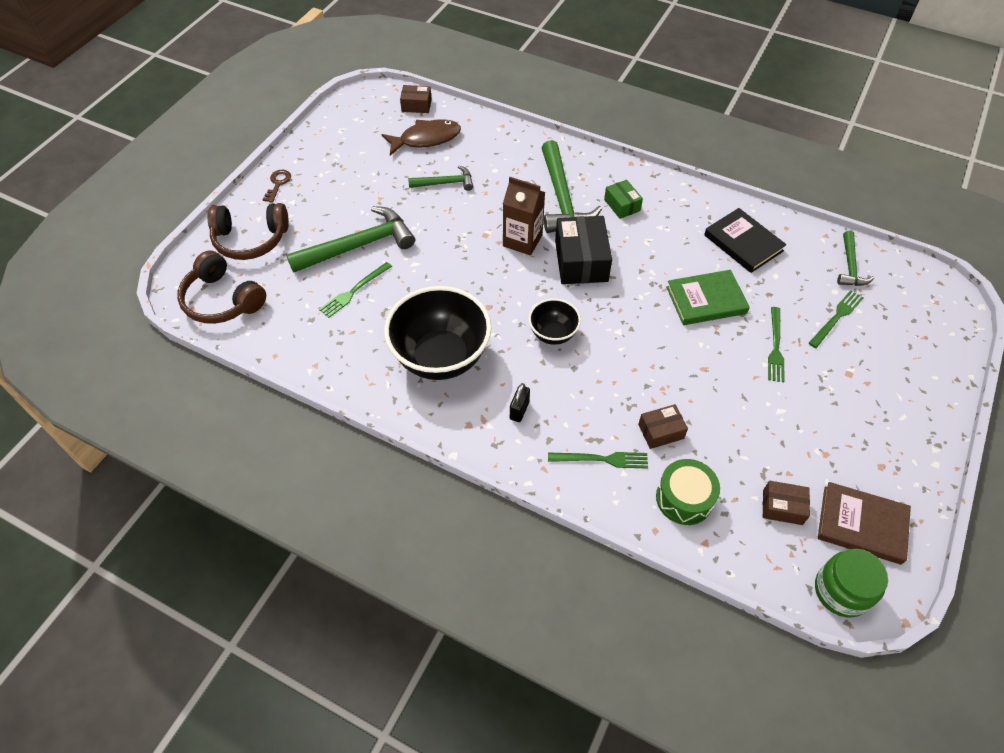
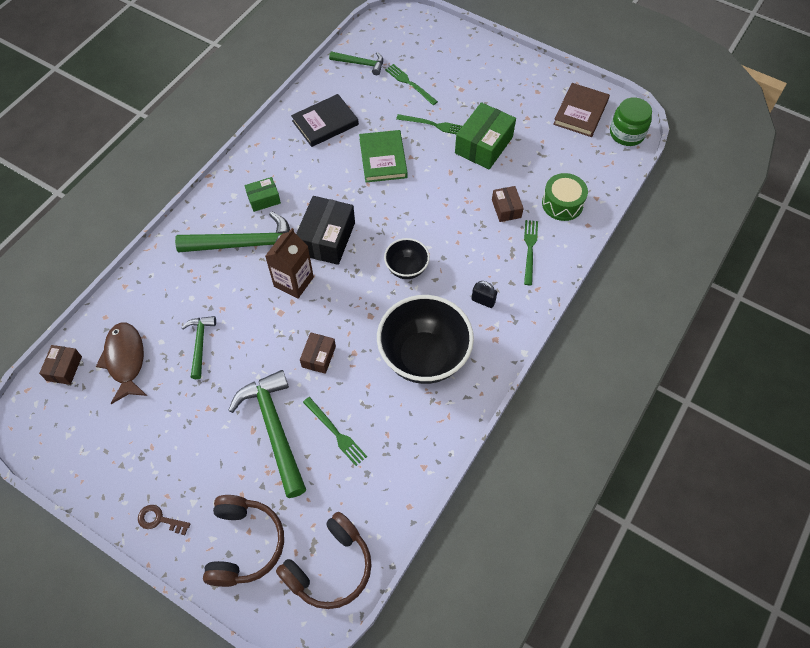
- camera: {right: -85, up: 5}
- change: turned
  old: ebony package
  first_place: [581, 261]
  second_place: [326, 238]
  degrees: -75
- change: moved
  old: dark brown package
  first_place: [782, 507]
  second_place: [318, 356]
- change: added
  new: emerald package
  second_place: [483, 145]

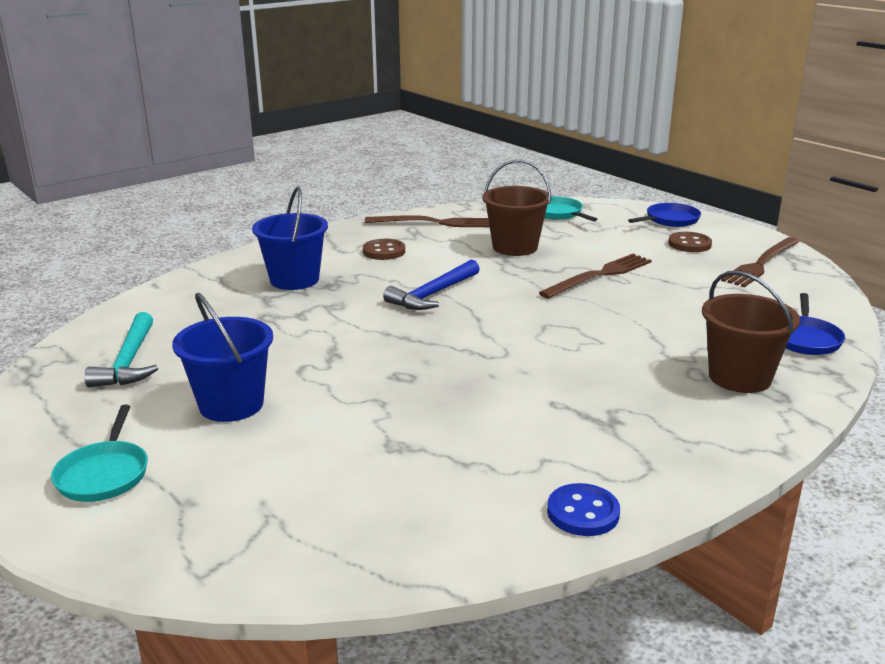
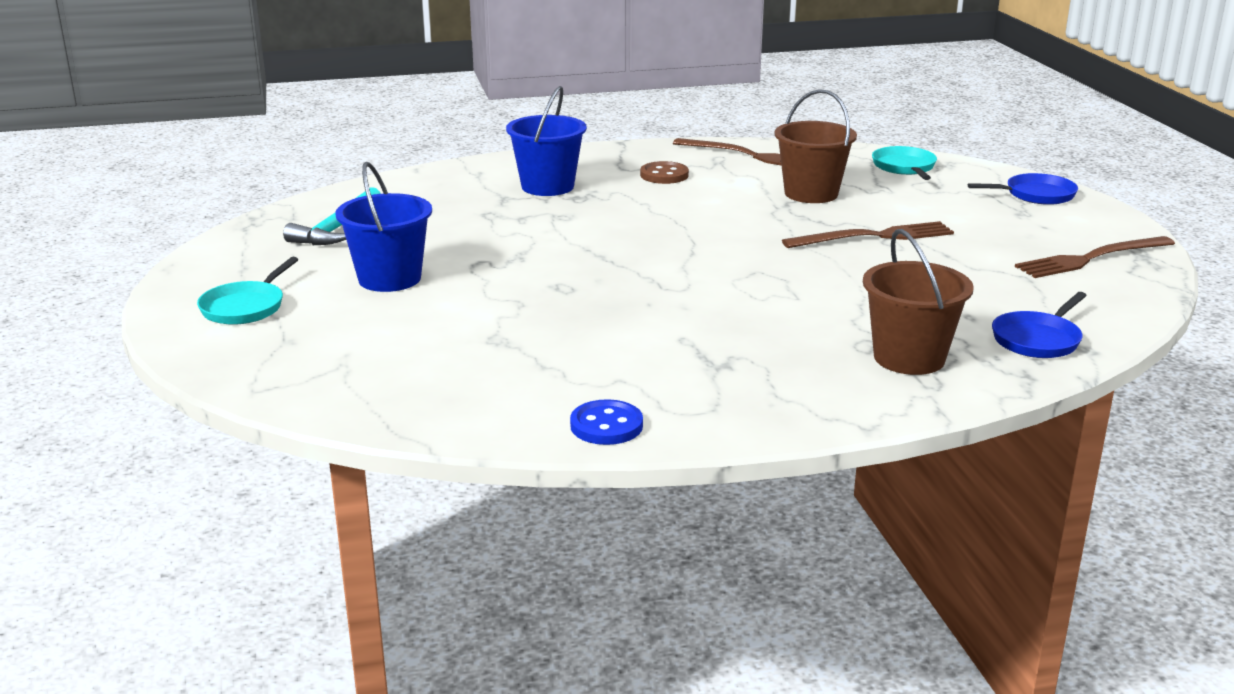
- camera: {right: 25, up: 0}
- change: removed
  old: royal blue carpenter's hammer
  first_place: [433, 294]
- change: removed
  old: dark brown sewing button
  first_place: [689, 244]

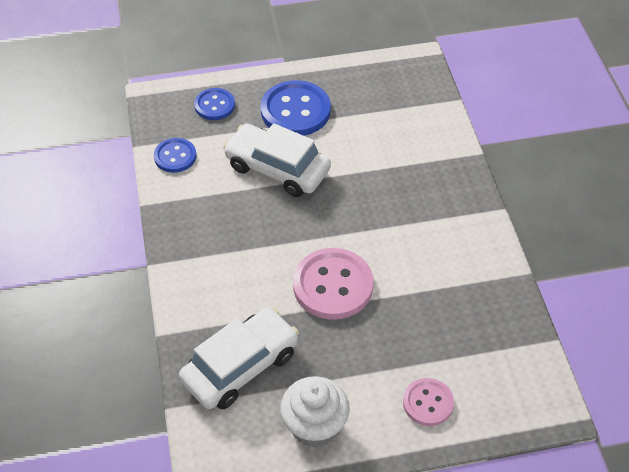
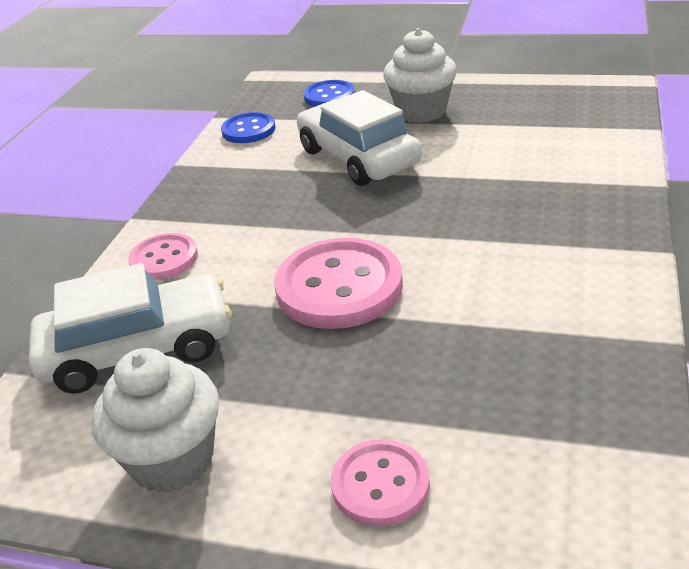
- camera: {right: 30, up: -15}
- change: replaced
  old: royal blue sewing button
  new: white fairy cake
  first_place: [295, 111]
  second_place: [421, 111]
- change: added
  new: pink sewing button
  second_place: [164, 259]

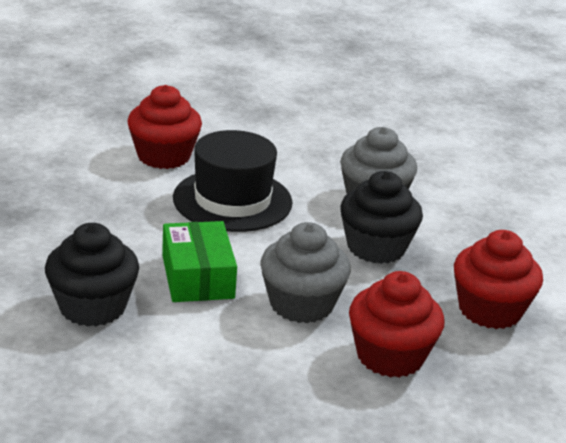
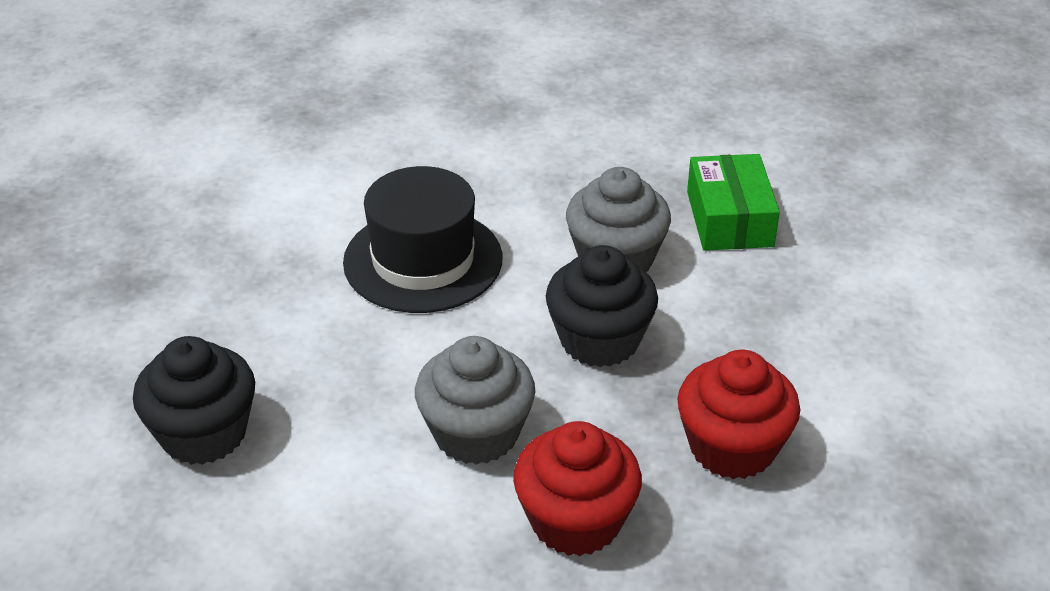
- camera: {right: 10, up: 10}
- change: removed
  old: red fairy cake
  first_place: [164, 156]
- change: moved
  old: emerald package
  first_place: [198, 276]
  second_place: [729, 219]

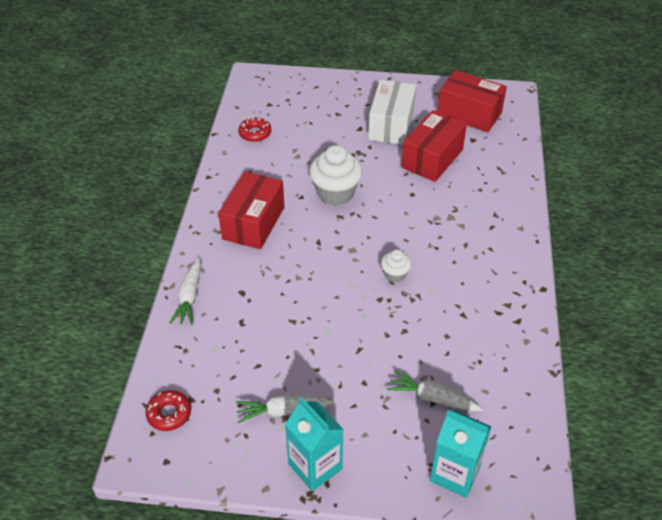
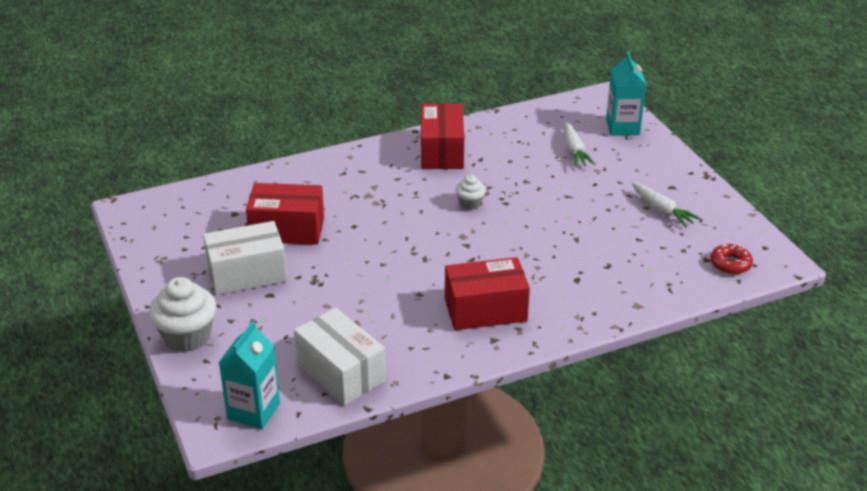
- camera: {right: -120, up: -10}
- change: removed
  old: white toy carrot
  first_place: [189, 297]
- change: replaced
  old: red donut
  new: white package
  first_place: [255, 133]
  second_place: [340, 372]
- change: moved
  old: teal milk carton
  first_place: [315, 466]
  second_place: [253, 411]
- change: moved
  old: white fairy cake
  first_place: [335, 193]
  second_place: [187, 337]
- change: moved
  old: red package
  first_place: [469, 114]
  second_place: [442, 151]

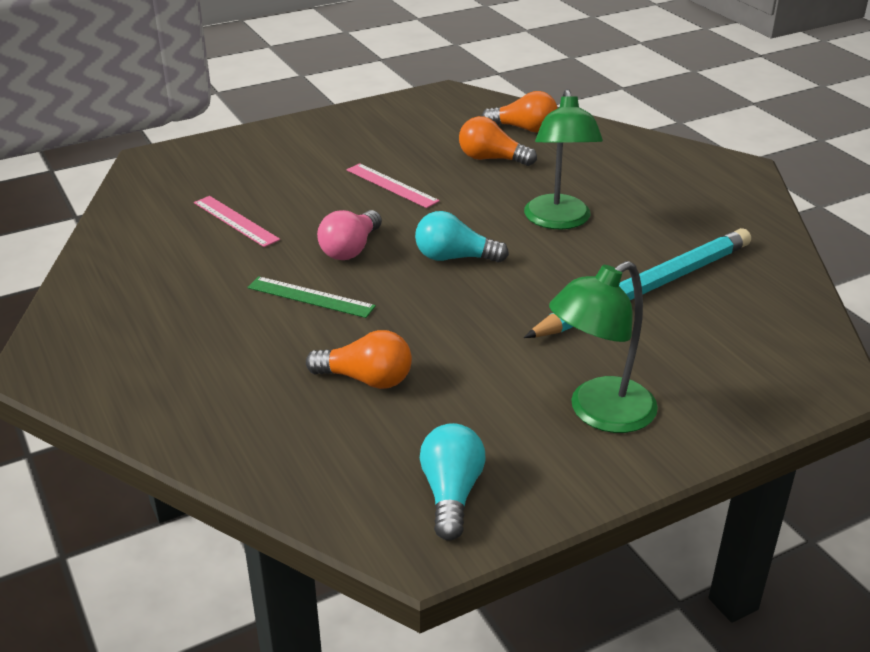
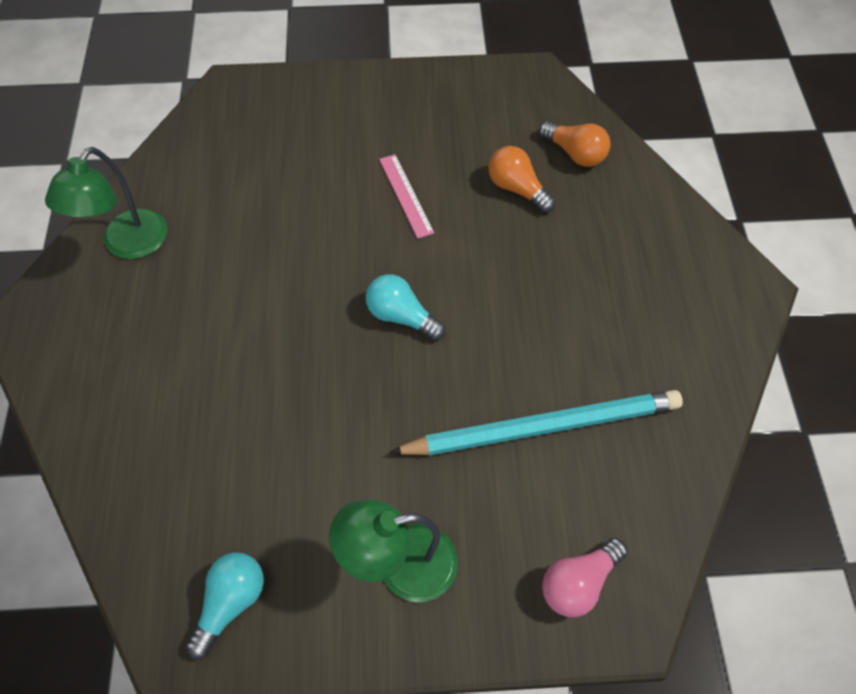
- camera: {right: 25, up: 25}
- change: removed
  old: pink straightedge
  first_place: [235, 221]
- change: removed
  old: emerald straightedge
  first_place: [311, 297]
- change: removed
  old: orange-coloured bulb
  first_place: [366, 379]
- change: moved
  old: pink bulb
  first_place: [351, 249]
  second_place: [578, 582]
- change: moved
  old: emerald lamp
  first_place: [558, 221]
  second_place: [128, 245]

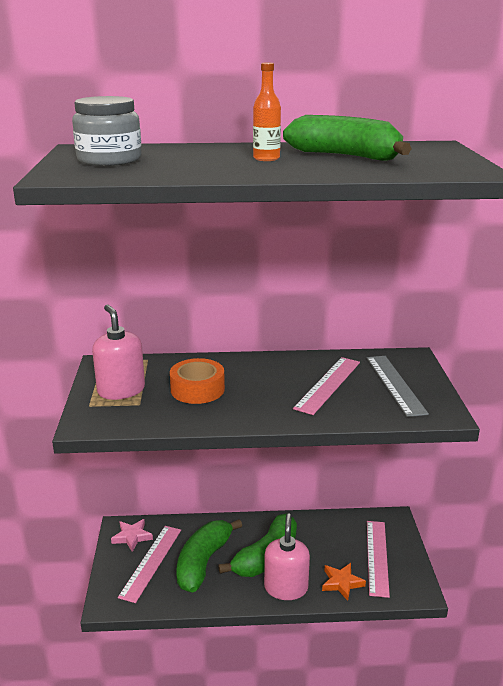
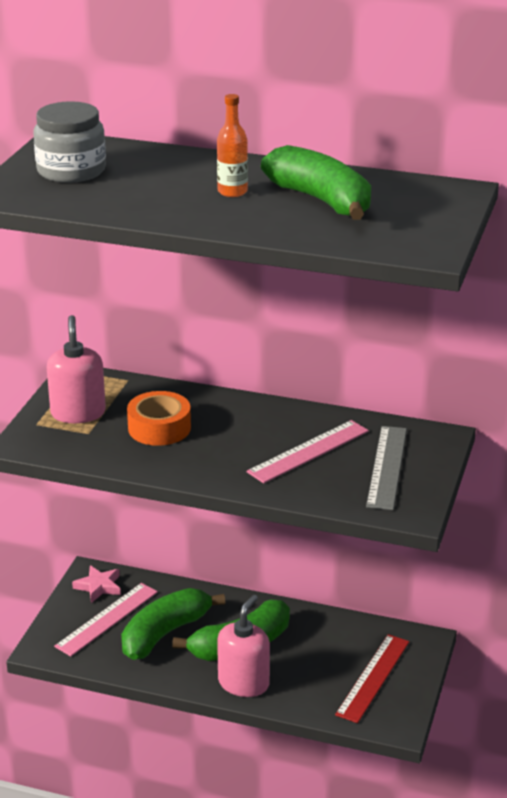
- camera: {right: 20, up: 5}
- change: removed
  old: orange-coloured star
  first_place: [341, 583]
- change: recoloured
  old: pink straightedge
  new: red straightedge
  first_place: [377, 557]
  second_place: [373, 678]

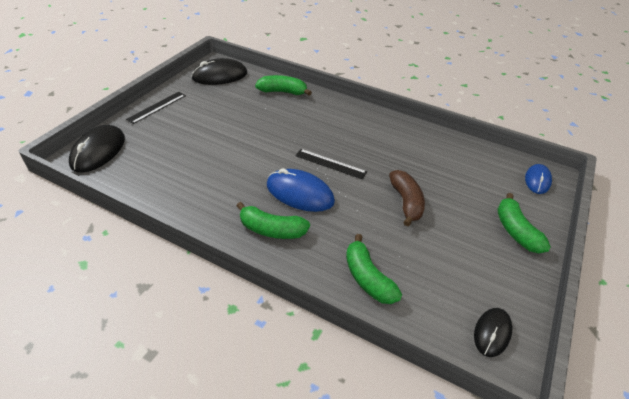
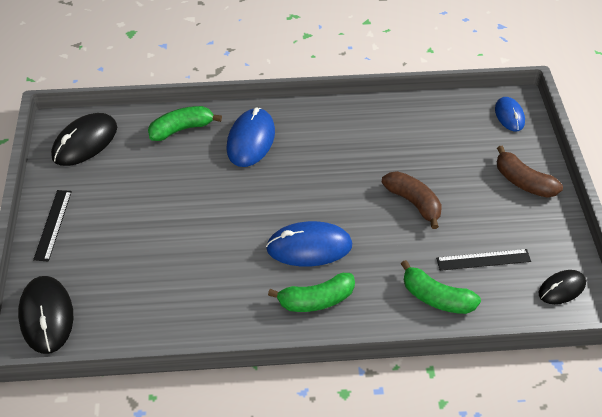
- camera: {right: -30, up: 5}
- change: moved
  old: ebony straightedge
  first_place: [330, 164]
  second_place: [483, 260]
- change: turned
  old: ebony computer mouse
  first_place: [492, 333]
  second_place: [561, 288]
  degrees: 60
- change: recoloured
  old: emerald banana fruit
  new: dark brown banana fruit
  first_place: [515, 231]
  second_place: [523, 182]
- change: added
  new: royal blue computer mouse
  second_place: [251, 140]

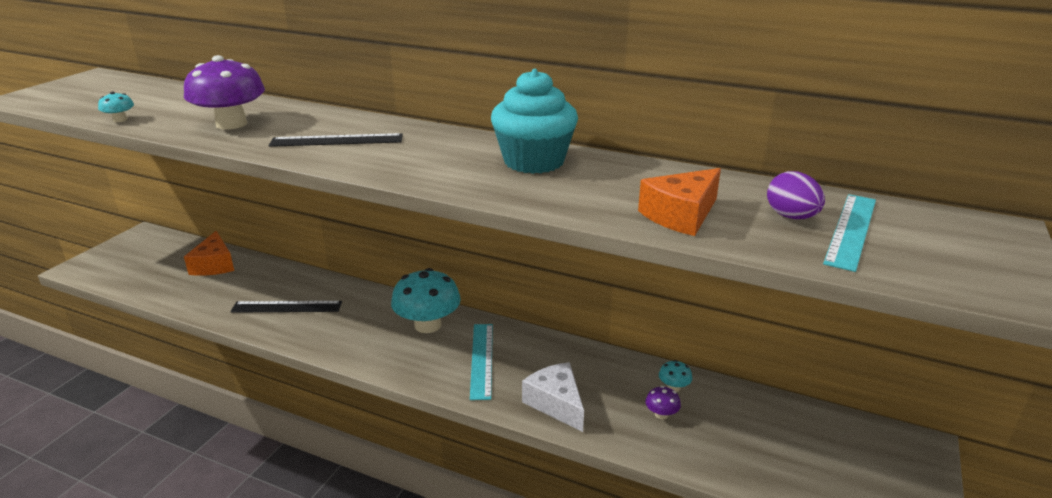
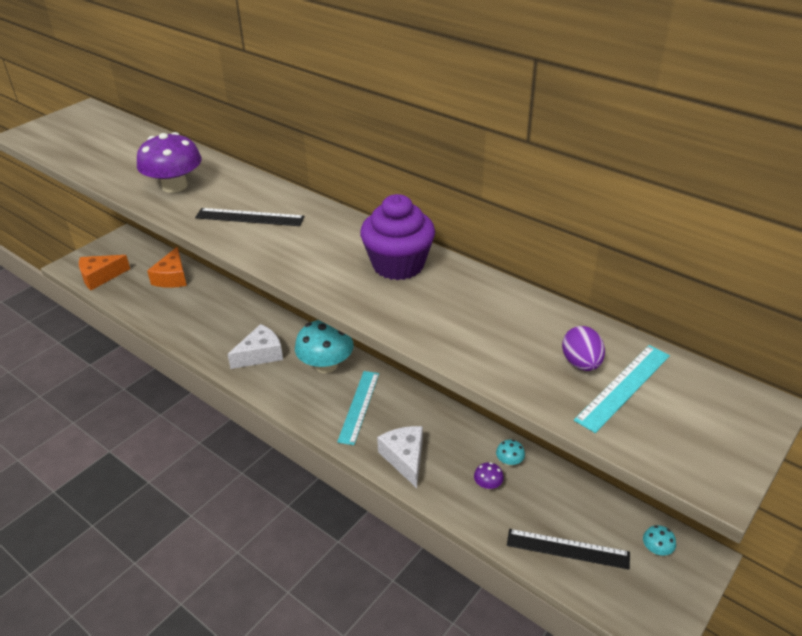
- camera: {right: 15, up: 10}
- change: moved
  old: teal toadstool
  first_place: [120, 120]
  second_place: [656, 549]
- change: moved
  old: ebony straightedge
  first_place: [287, 307]
  second_place: [567, 549]
- change: recoloured
  old: teal fairy cake
  new: purple fairy cake
  first_place: [534, 161]
  second_place: [398, 265]
- change: moved
  old: orange-coloured piece of cheese
  first_place: [681, 215]
  second_place: [100, 277]
- change: added
  new: white piece of cheese
  second_place: [260, 354]

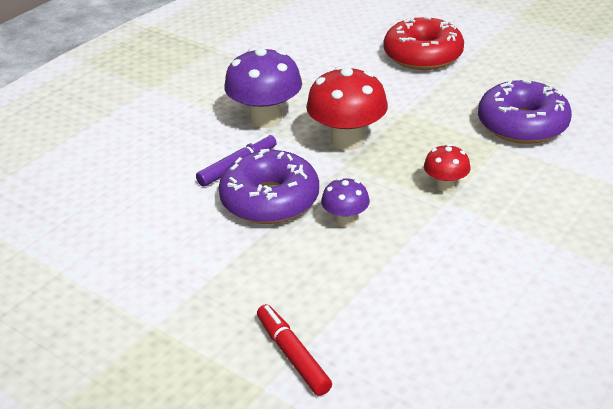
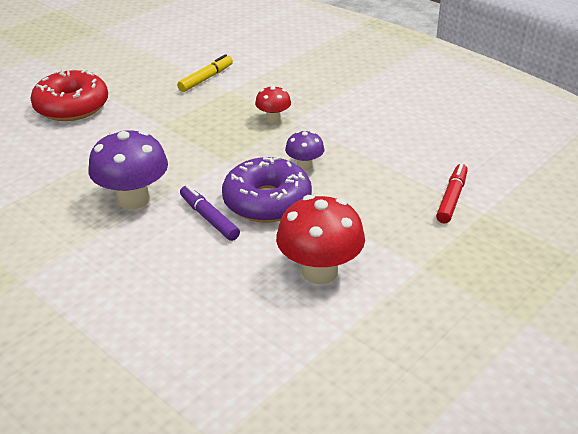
- camera: {right: -85, up: 0}
- change: turned
  old: red marker pen
  first_place: [293, 355]
  second_place: [452, 198]
  degrees: 135
- change: moved
  old: red toadstool
  first_place: [347, 140]
  second_place: [319, 271]
- change: replaced
  old: purple donut
  new: bright yellow marker pen
  first_place: [522, 125]
  second_place: [206, 79]

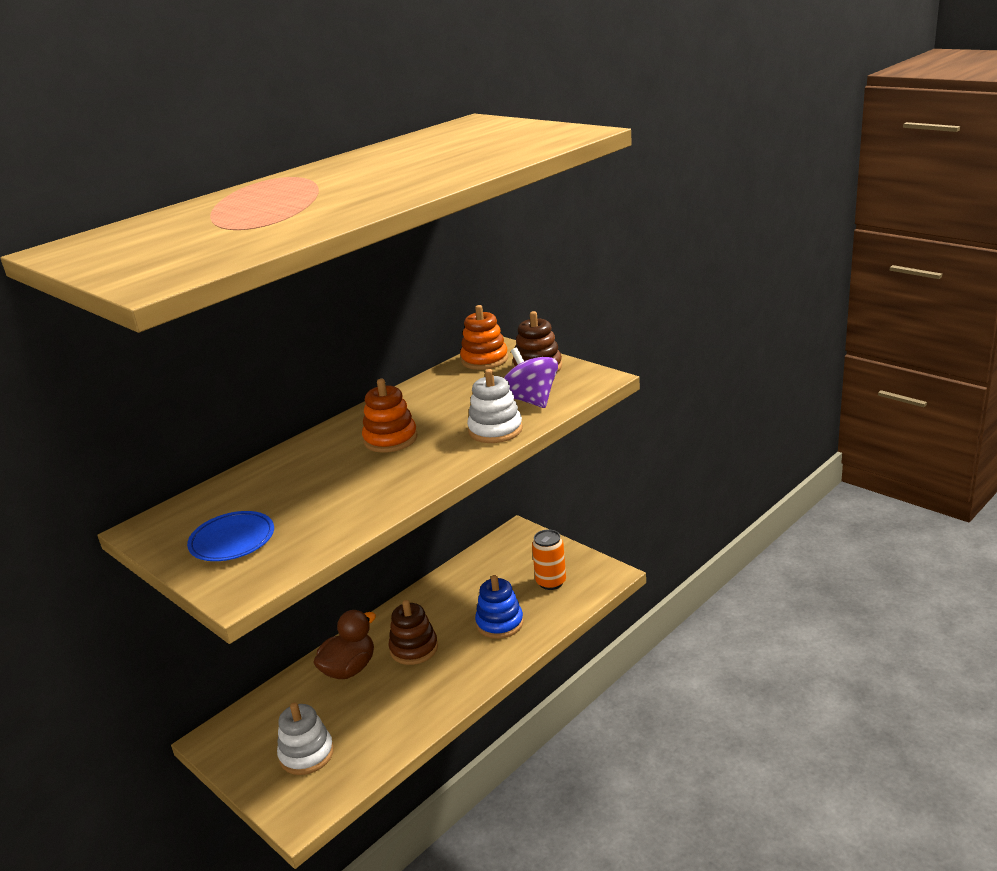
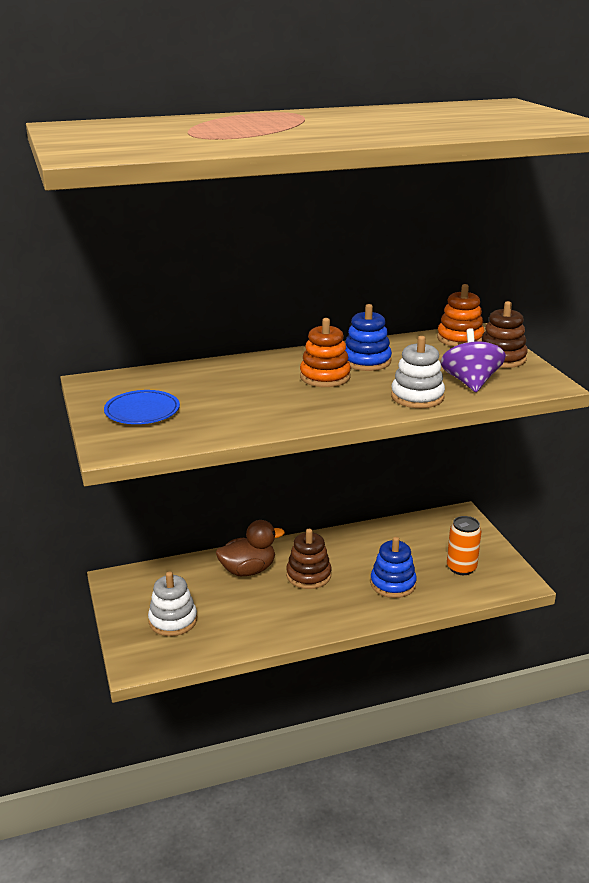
- camera: {right: 25, up: 0}
- change: added
  new: royal blue stacking toy
  second_place: [366, 361]

